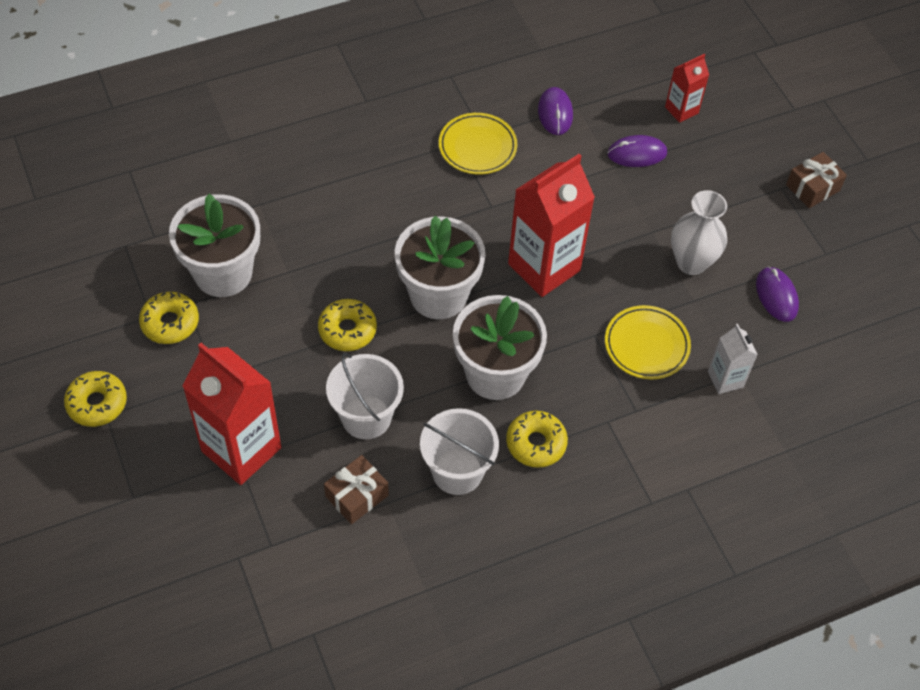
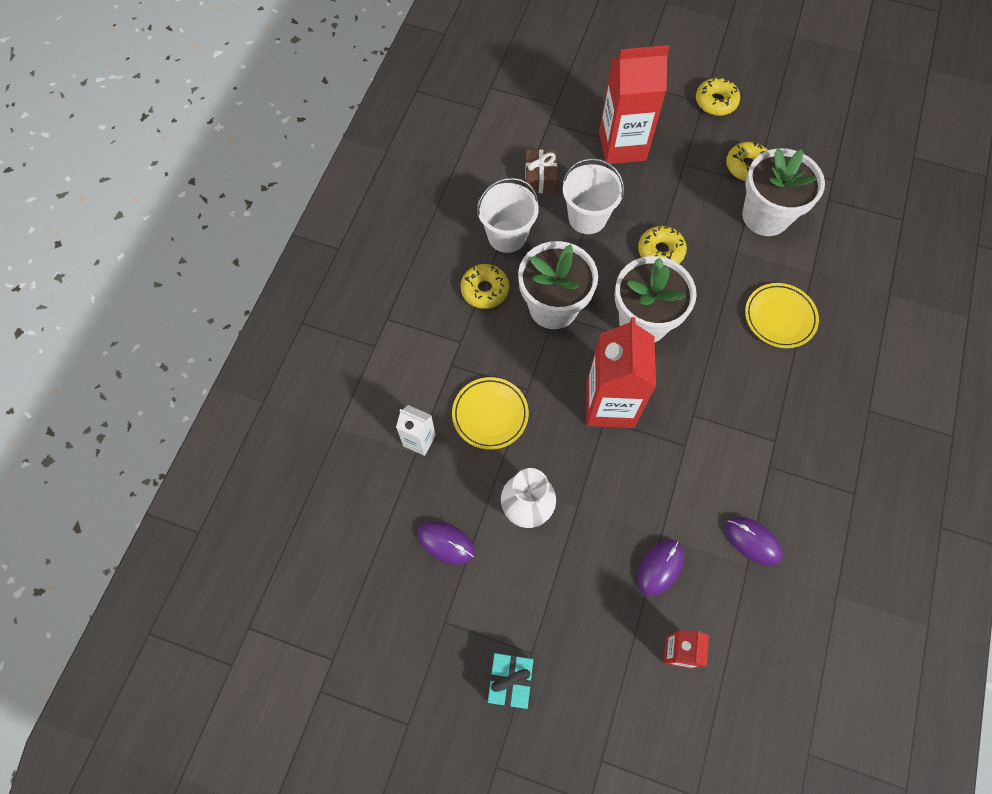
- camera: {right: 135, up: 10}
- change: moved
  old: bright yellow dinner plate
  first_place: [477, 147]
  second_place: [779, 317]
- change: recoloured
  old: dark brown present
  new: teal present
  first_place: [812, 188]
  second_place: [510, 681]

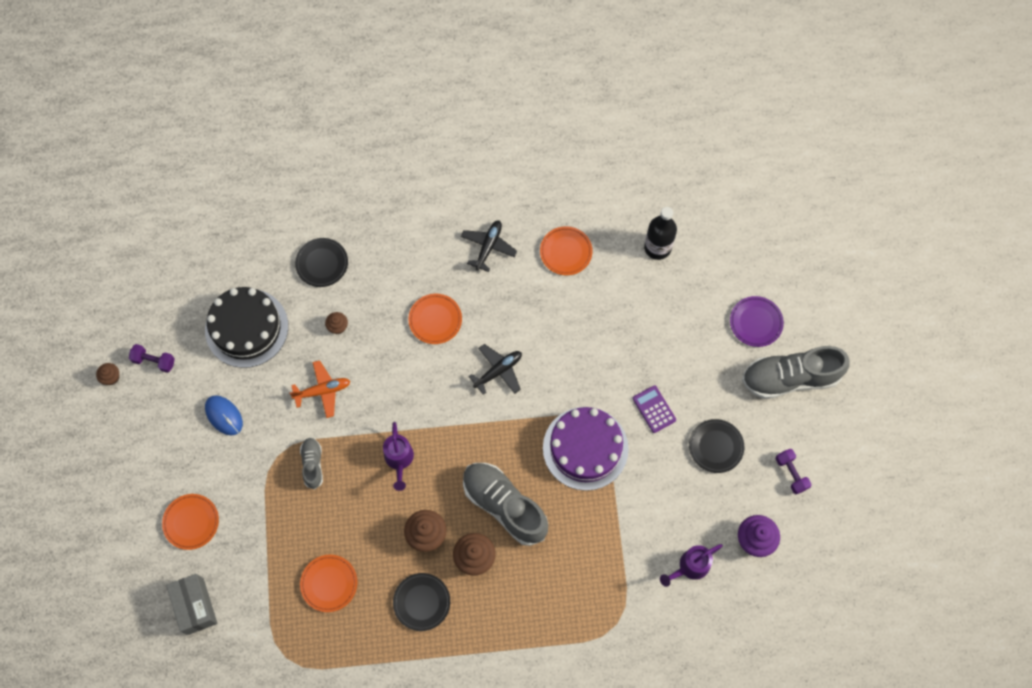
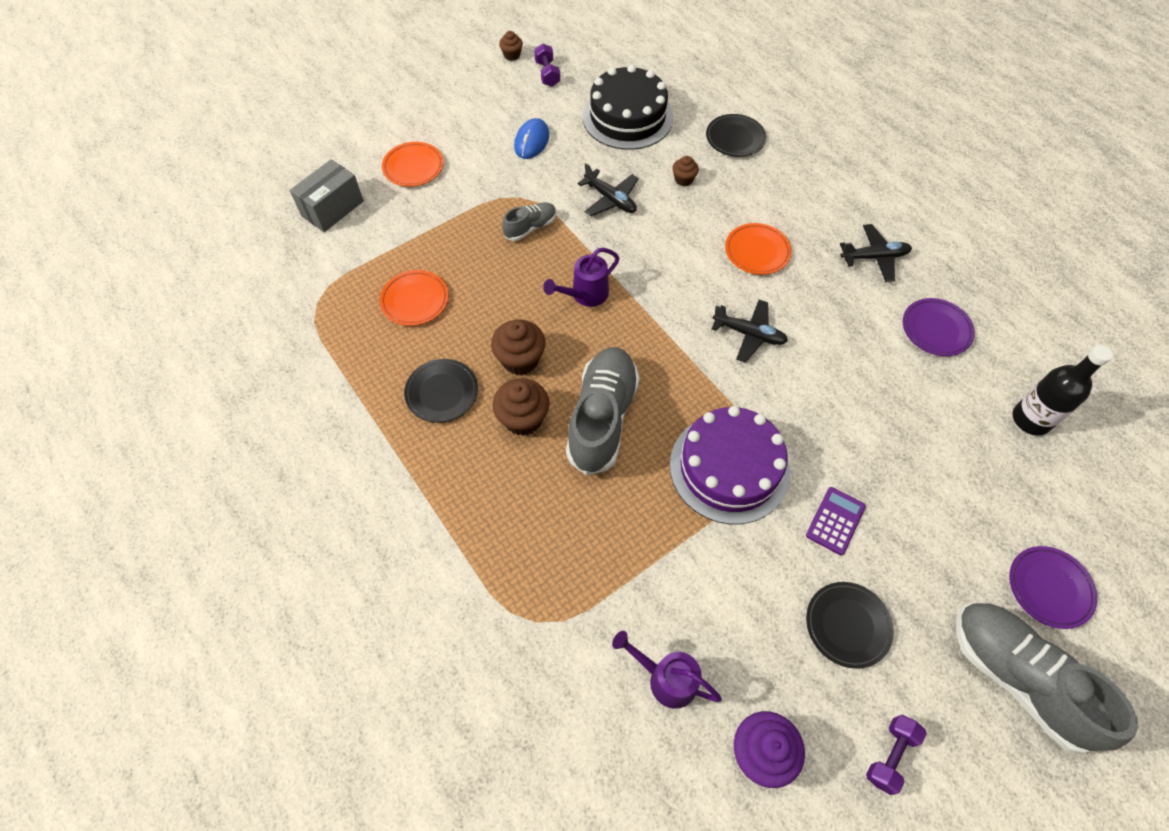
- camera: {right: 60, up: -10}
- change: recoloured
  old: orange-coloured aeroplane
  new: ebony aeroplane
  first_place: [322, 391]
  second_place: [610, 199]
- change: recoloured
  old: orange-coloured dinner plate
  new: purple dinner plate
  first_place: [566, 252]
  second_place: [936, 329]

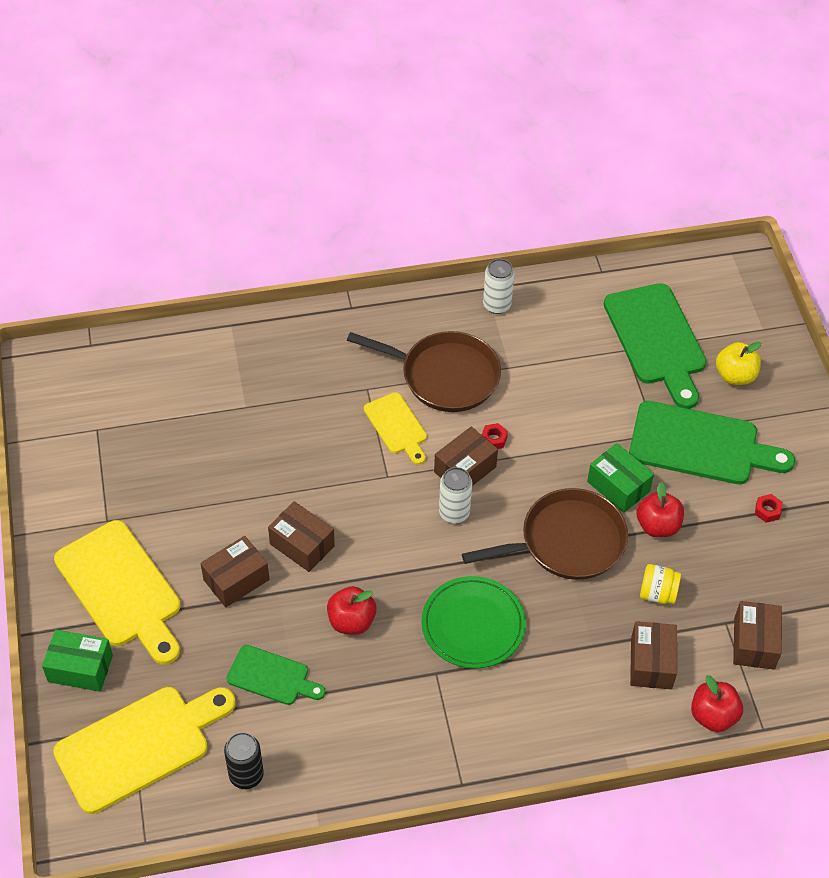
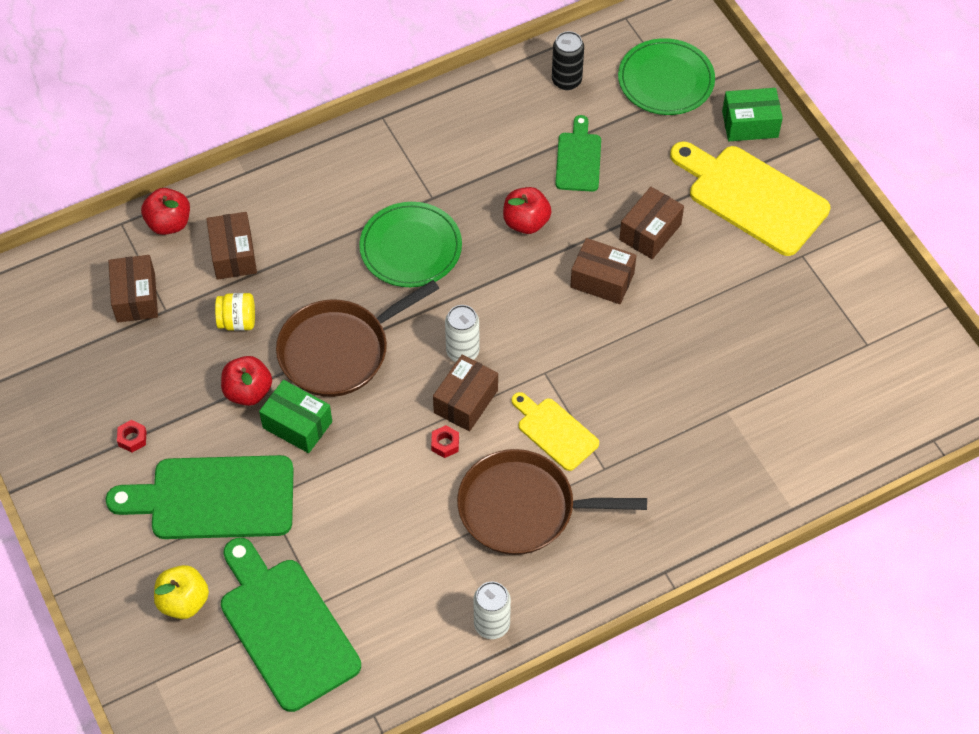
- camera: {right: 165, up: 5}
- change: replaced
  old: bright yellow bread board
  new: emerald dinner plate
  first_place: [140, 745]
  second_place: [666, 80]
- change: turned
  old: emerald bread board
  first_place: [272, 677]
  second_place: [578, 158]
  degrees: 90

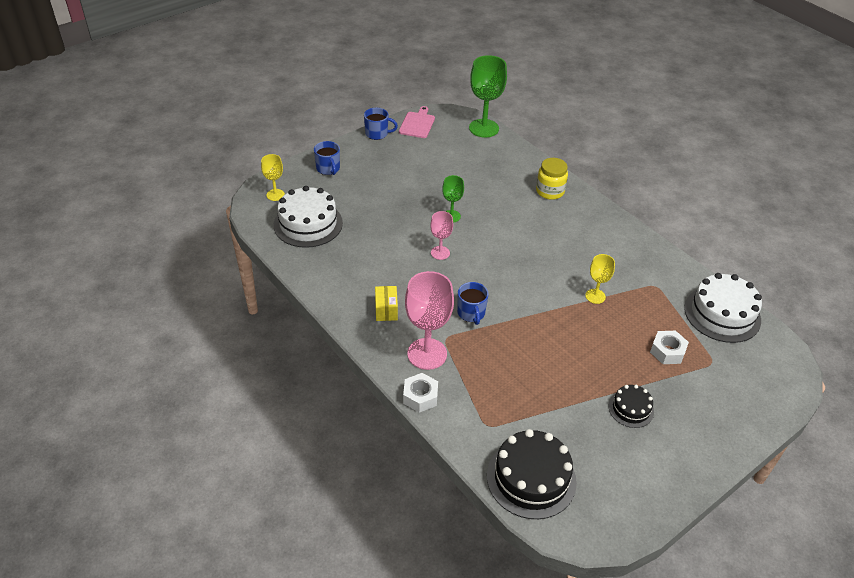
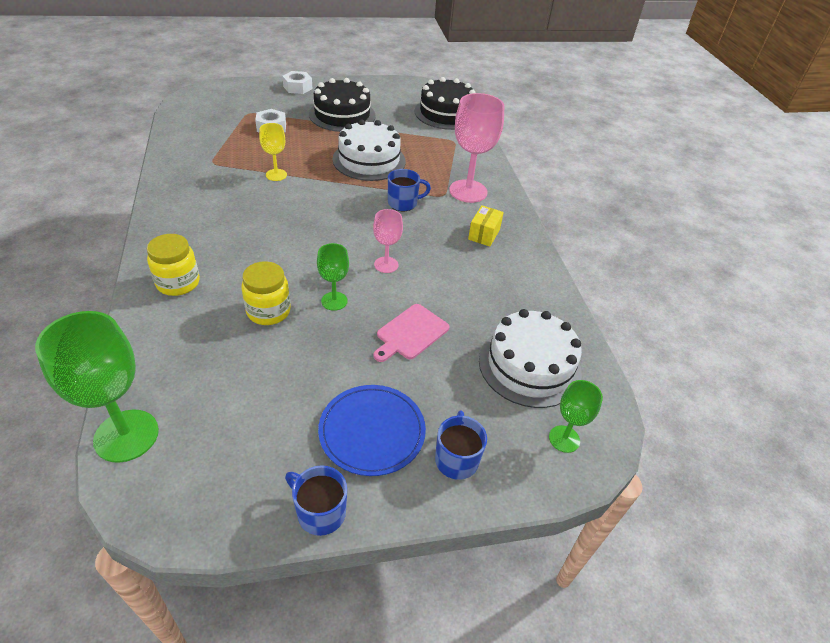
- camera: {right: -155, up: 0}
- change: recoloured
  old: bright yellow goblet
  new: emerald goblet
  first_place: [275, 195]
  second_place: [564, 439]
- change: moved
  old: pink bread board
  first_place: [417, 124]
  second_place: [410, 333]
- change: moved
  old: white hexagon nut
  first_place: [420, 396]
  second_place: [297, 87]
- change: turned
  old: royal blue tea mug
  first_place: [471, 313]
  second_place: [403, 203]
  degrees: 60
- change: resized
  old: ebony layer cake
  first_place: [631, 409]
  second_place: [342, 115]
  factor: 1.84
- change: moved
  old: white layer cake
  first_place: [722, 314]
  second_place: [369, 160]
- change: added
  new: bright yellow jam jar
  second_place: [268, 311]
- change: added
  new: royal blue dinner plate
  second_place: [372, 431]

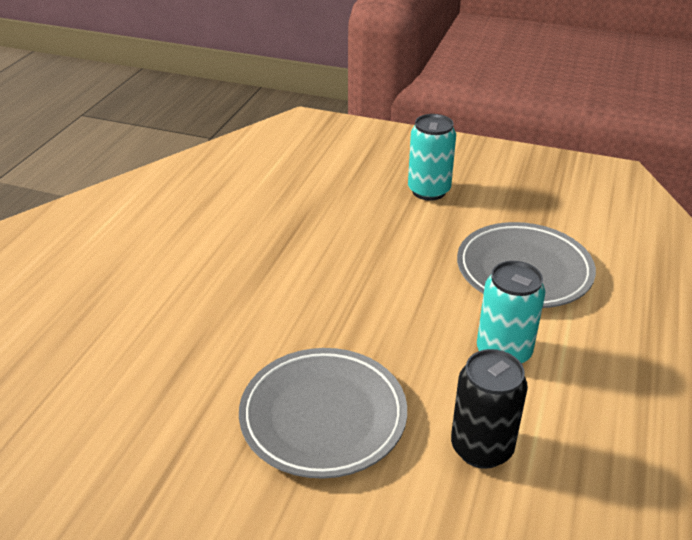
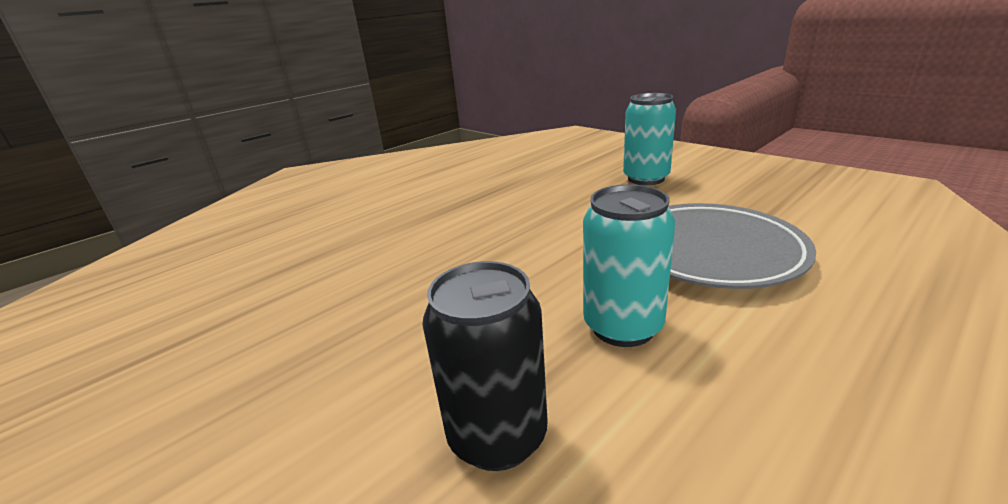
- camera: {right: 30, up: -10}
- change: removed
  old: gray dinner plate
  first_place: [323, 417]

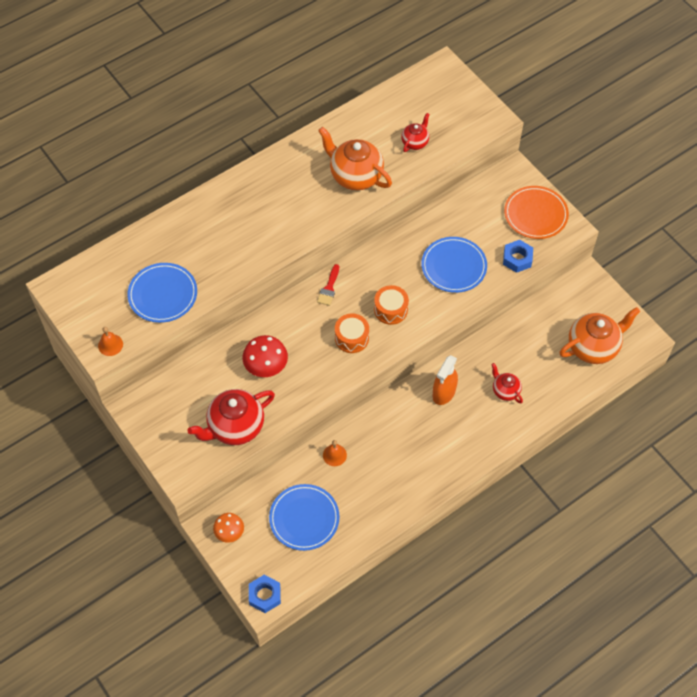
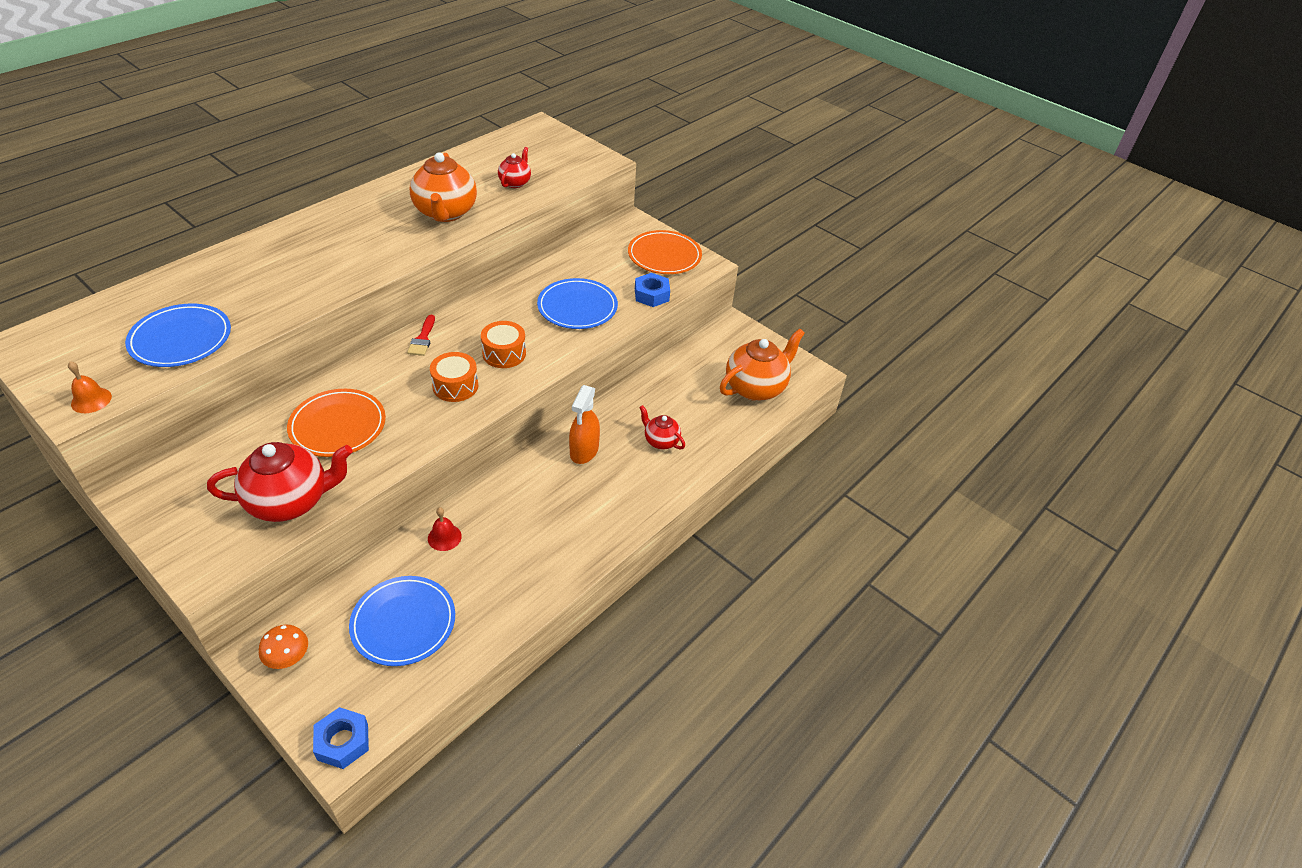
- camera: {right: -15, up: -15}
- change: turned
  old: red china teapot
  first_place: [235, 427]
  second_place: [290, 501]
  degrees: -150
- change: replaced
  old: red toadstool
  new: orange-coloured dinner plate
  first_place: [266, 365]
  second_place: [338, 426]
- change: turned
  old: orange-coloured china teapot
  first_place: [355, 176]
  second_place: [445, 213]
  degrees: -120
- change: recoloured
  old: orange-coloured school bell
  new: red school bell
  first_place: [334, 455]
  second_place: [444, 537]

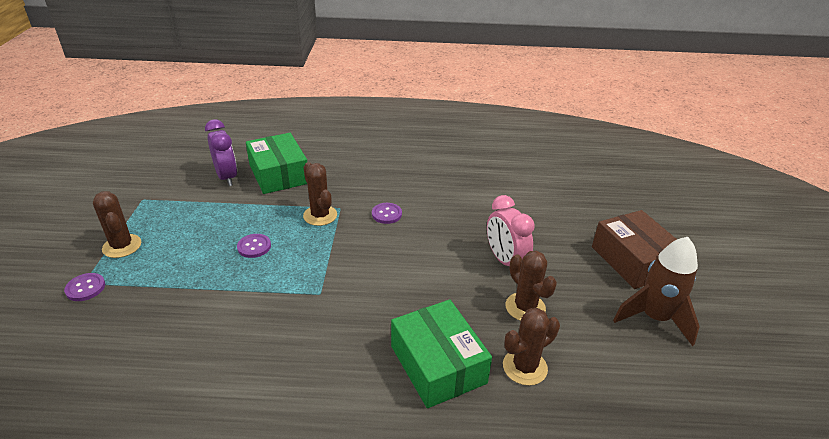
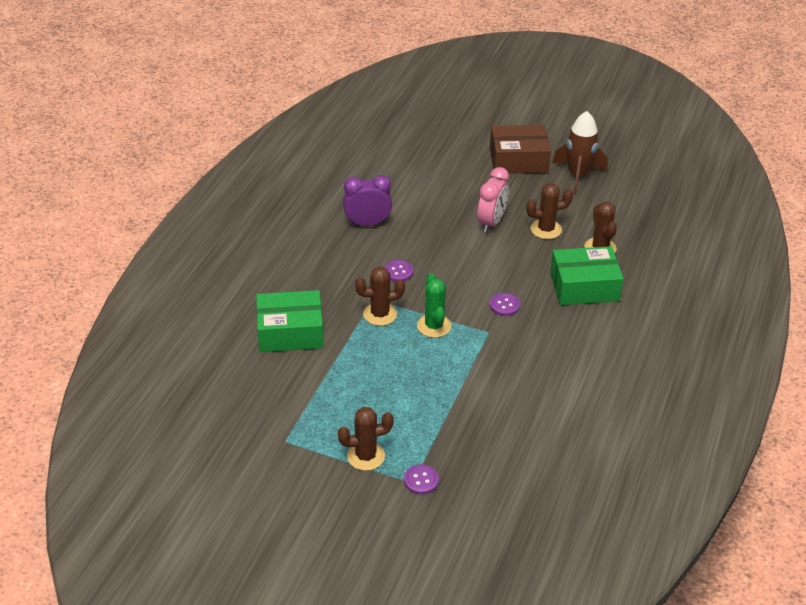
- camera: {right: -70, up: 5}
- change: moved
  old: purple clock
  first_place: [227, 177]
  second_place: [367, 224]
- change: moved
  old: purple sewing button
  first_place: [254, 247]
  second_place: [504, 305]
- change: turned
  old: pink clock
  first_place: [505, 260]
  second_place: [491, 222]
  degrees: -60
- change: added
  new: emerald cactus
  second_place: [434, 326]

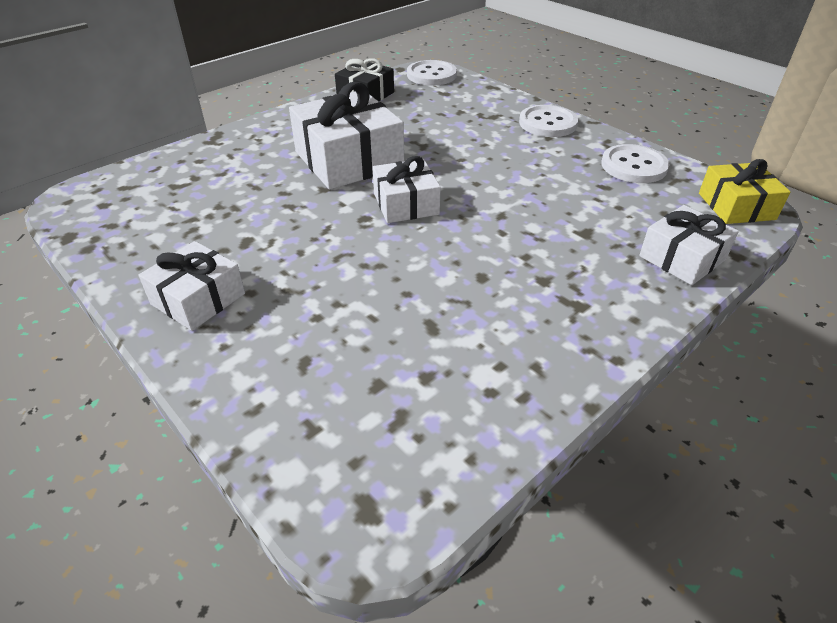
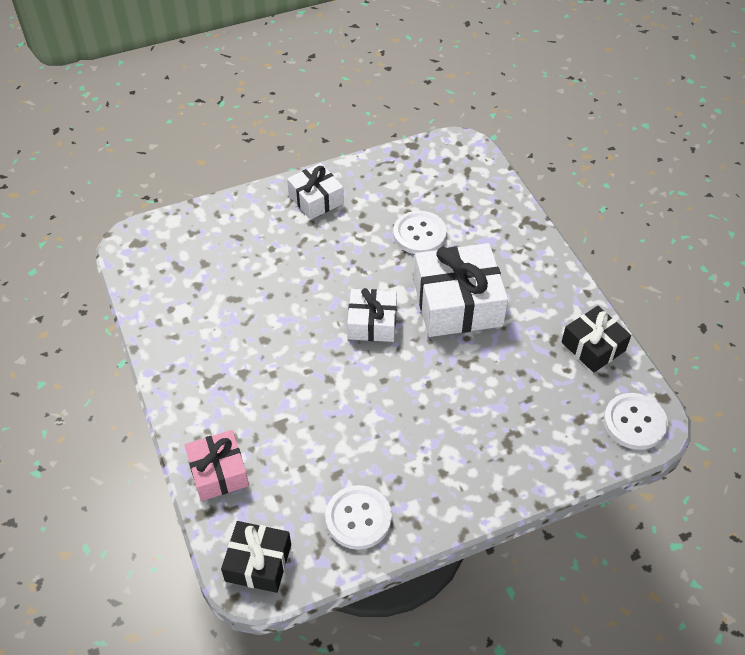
- camera: {right: 110, up: 10}
- change: moved
  old: white sewing button
  first_place: [547, 123]
  second_place: [419, 234]
- change: recoloured
  old: white present
  new: pink present
  first_place: [682, 258]
  second_place: [218, 472]
- change: recoloured
  old: bright yellow present
  new: ebony present
  first_place: [736, 206]
  second_place: [258, 563]

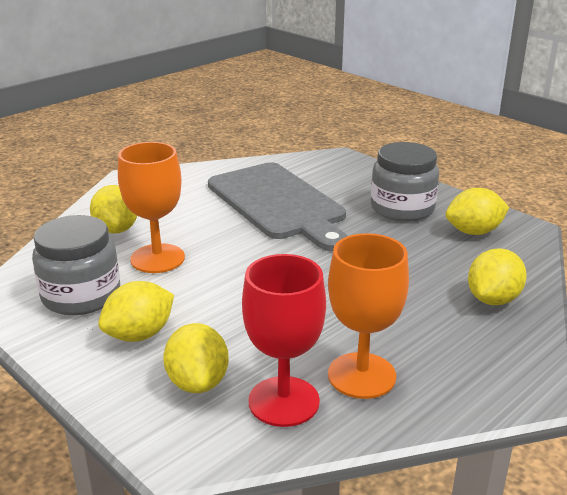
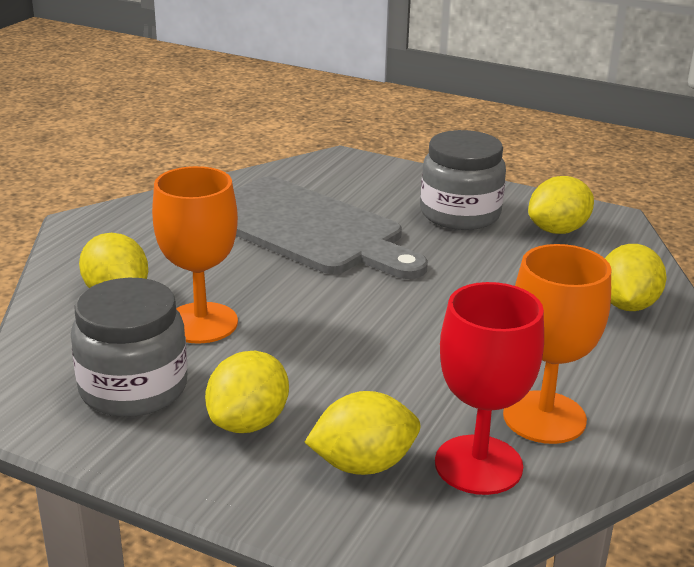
- camera: {right: -20, up: 0}
- change: turned
  old: bright yellow toy lemon
  first_place: [198, 382]
  second_place: [363, 465]
  degrees: -75

